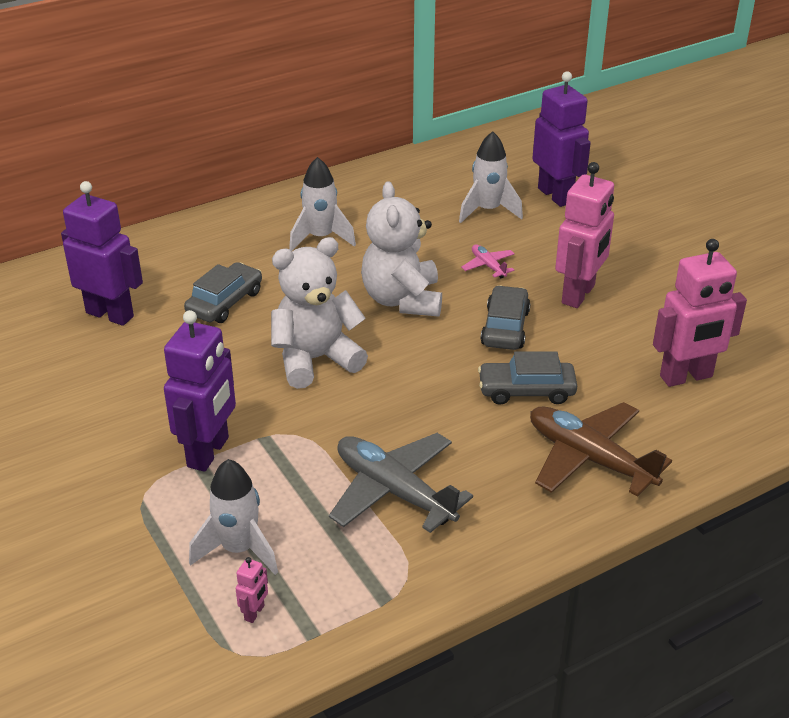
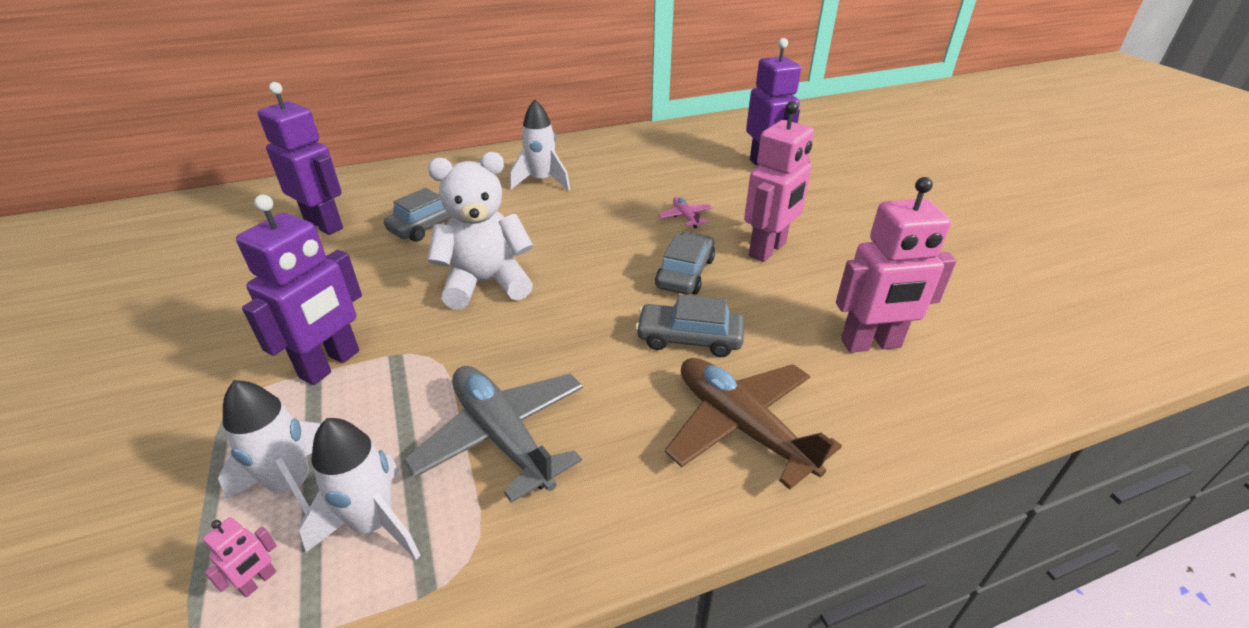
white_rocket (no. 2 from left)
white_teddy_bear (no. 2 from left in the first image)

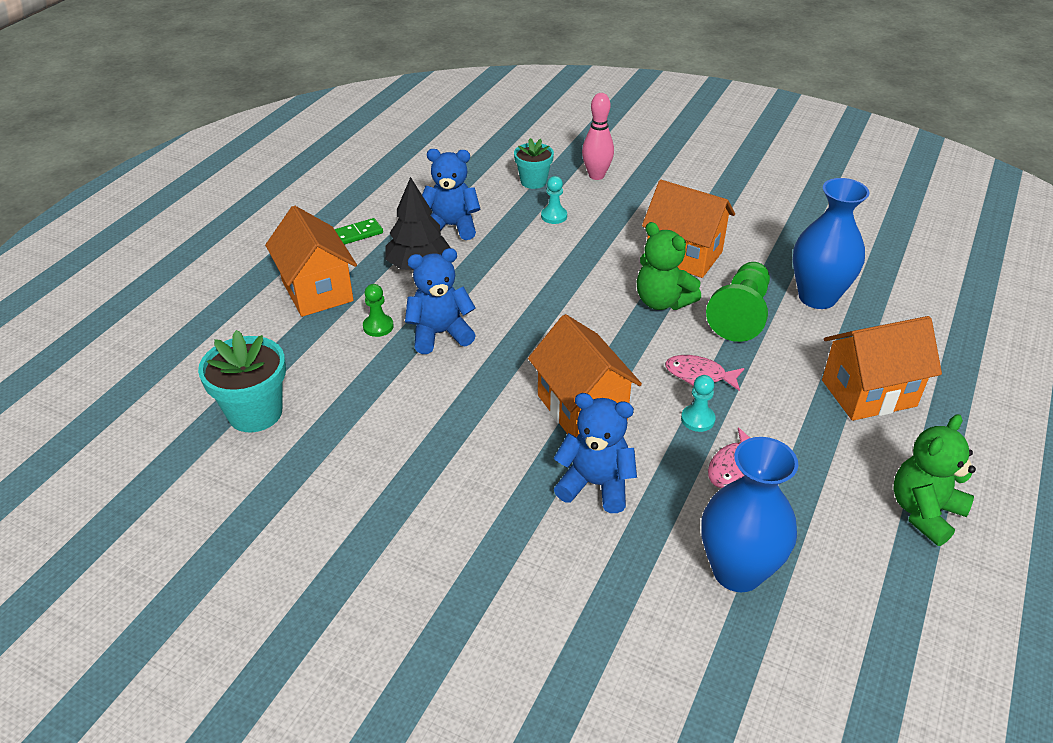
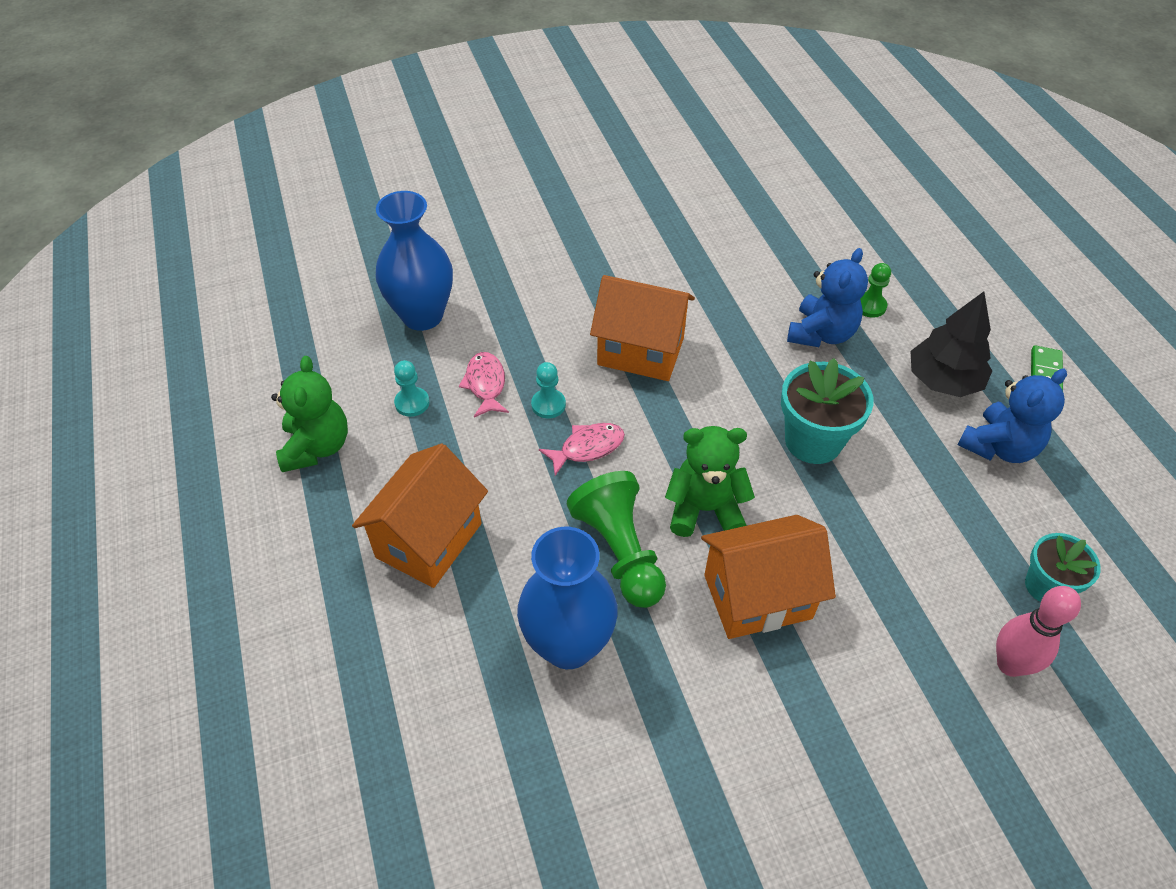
turquoise_pawn (no. 1 from left)
turquoise_flower_pot (no. 1 from left)
orange_house (no. 1 from left in the first image)
blue_teddy_bear (no. 3 from left in the first image)

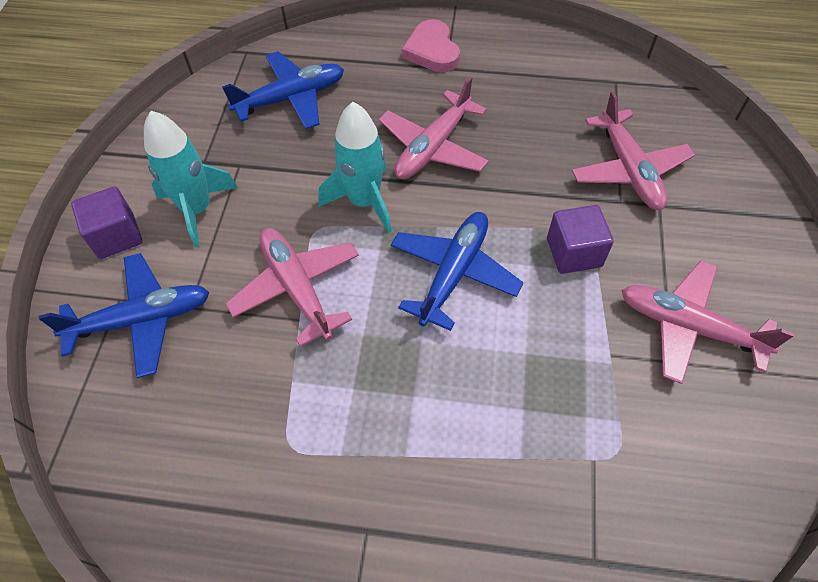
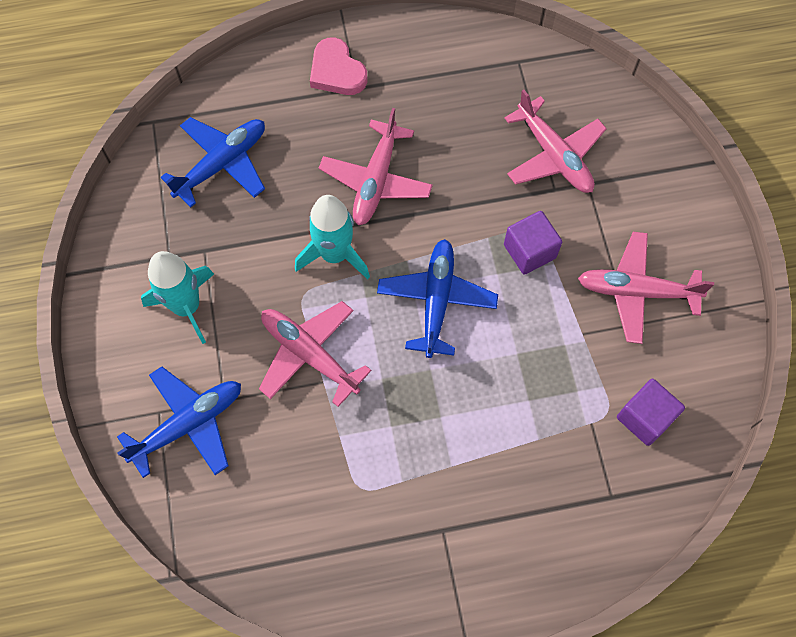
purple_cube (no. 2 from left)

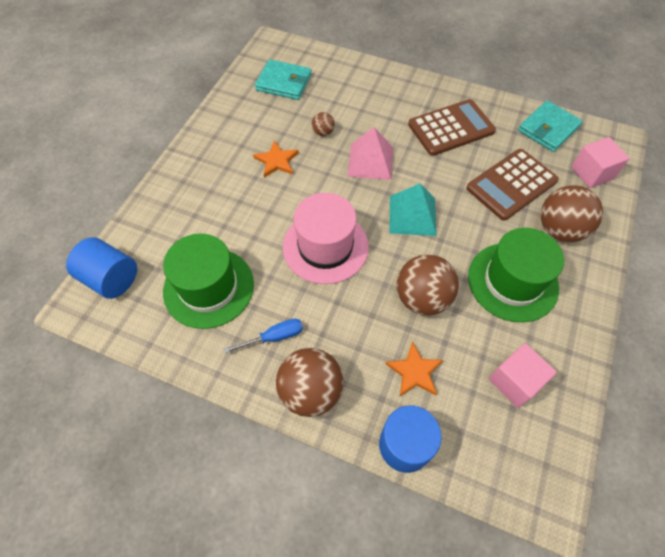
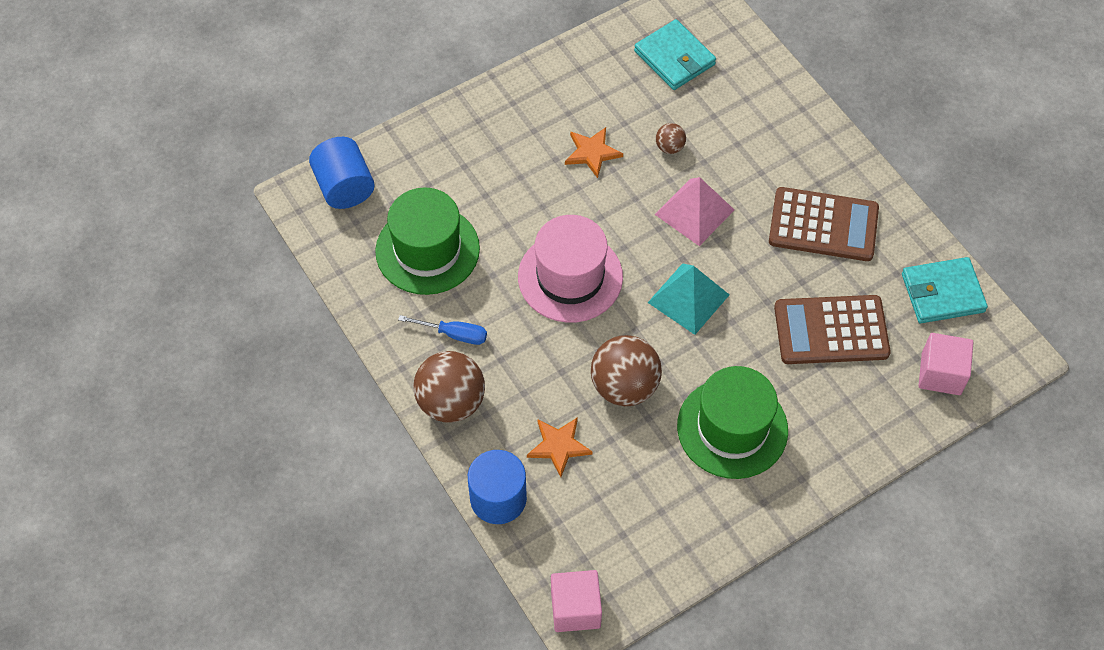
pink_cube (no. 1 from left)
brown_ball (no. 4 from left in the first image)

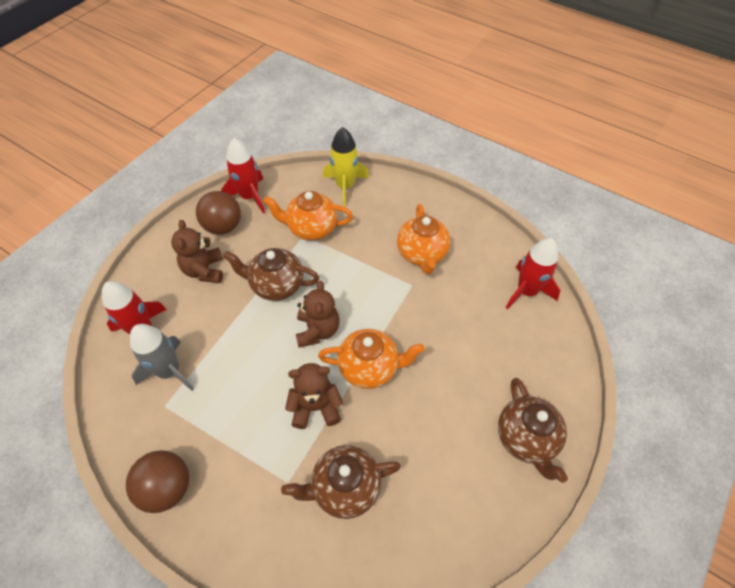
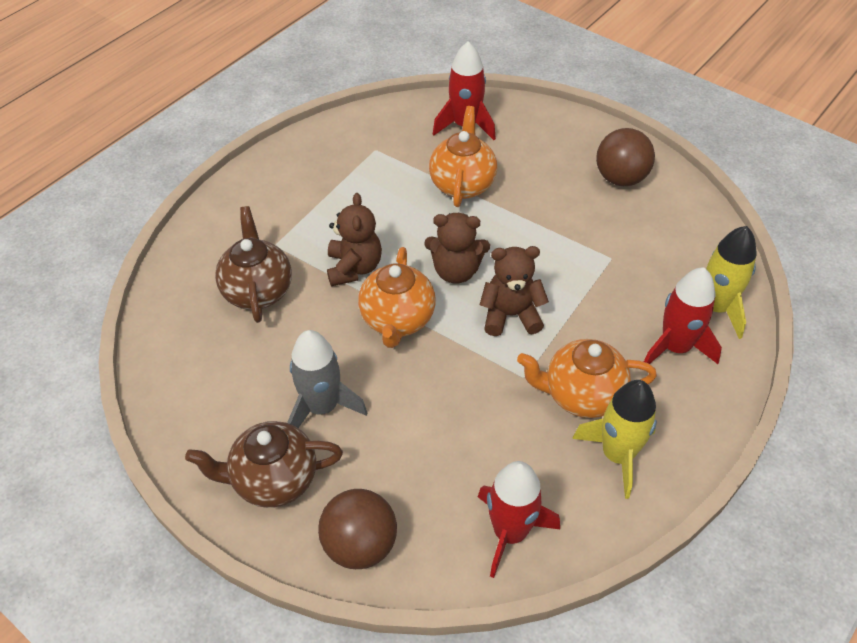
grey_rocket
brown_ball (no. 1 from left)
orange_teapot (no. 2 from left)
brown_teddy_bear (no. 3 from left)
yellow_rocket (no. 1 from left)
red_rocket (no. 3 from left)
brown_teapot (no. 1 from left in the first image)

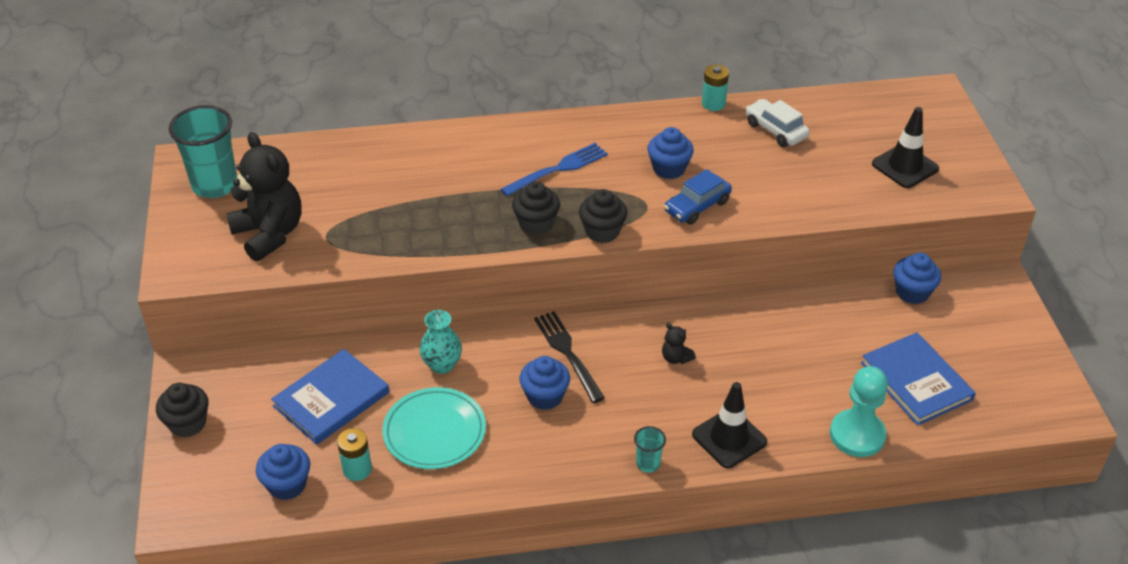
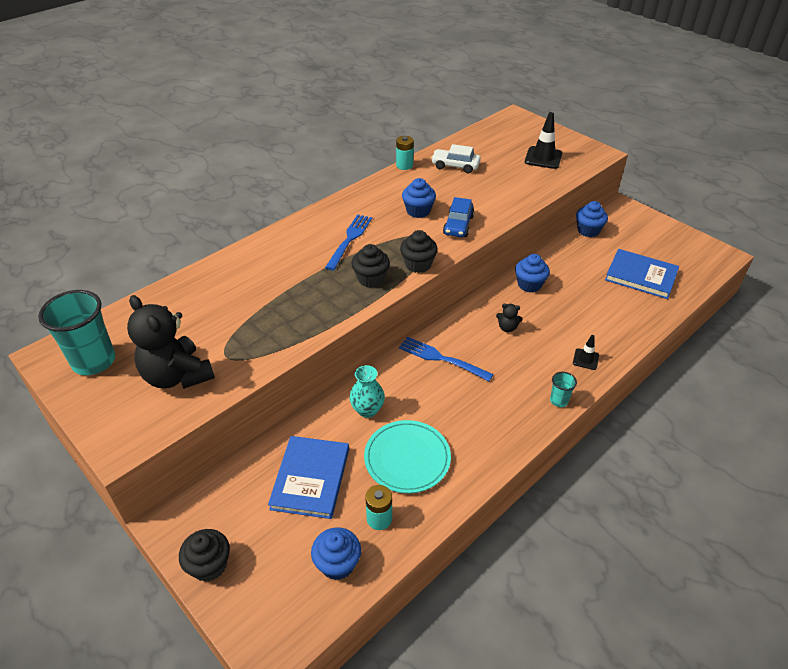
black_teddy_bear (no. 1 from left)
blue_fork (no. 2 from left)
blue_cupcake (no. 3 from left)
black_traffic_cone (no. 2 from left)
turquoise_pawn

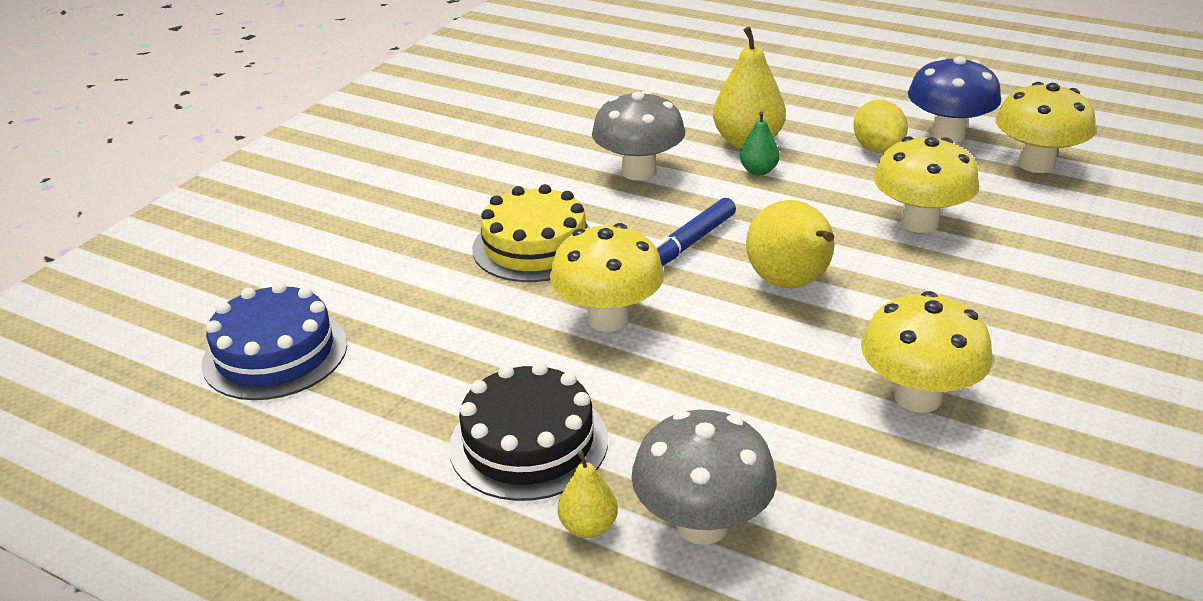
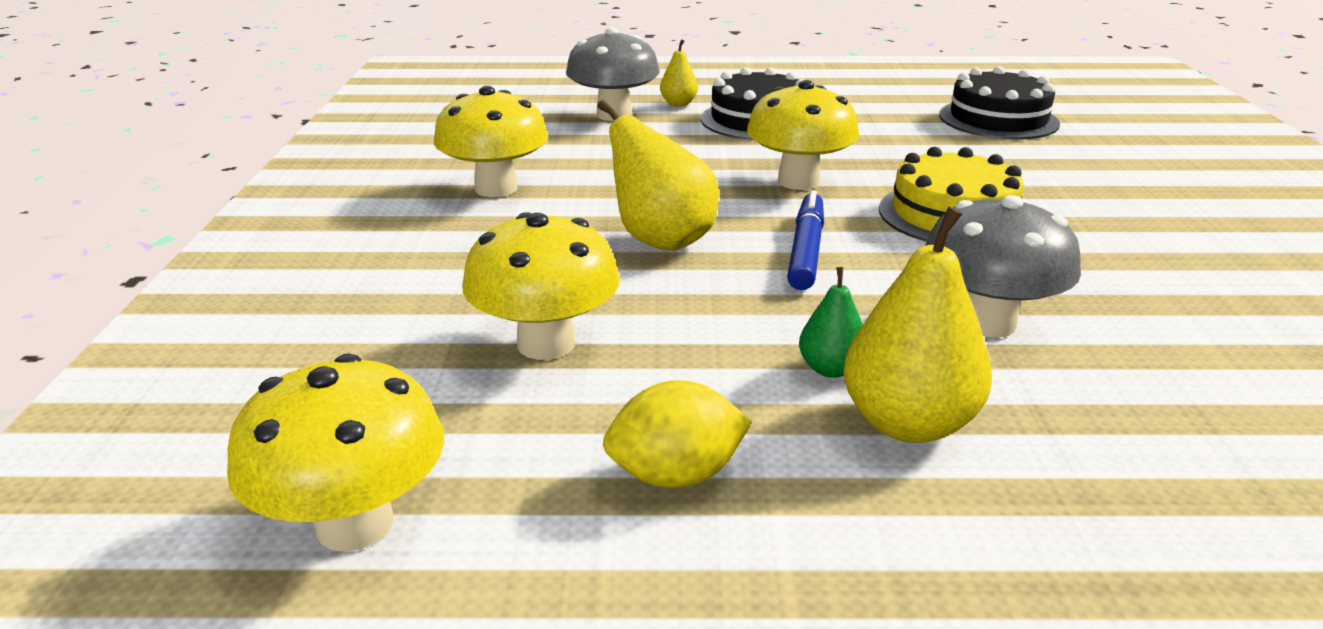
yellow_lemon
black_cake (no. 2 from left)
blue_mushroom

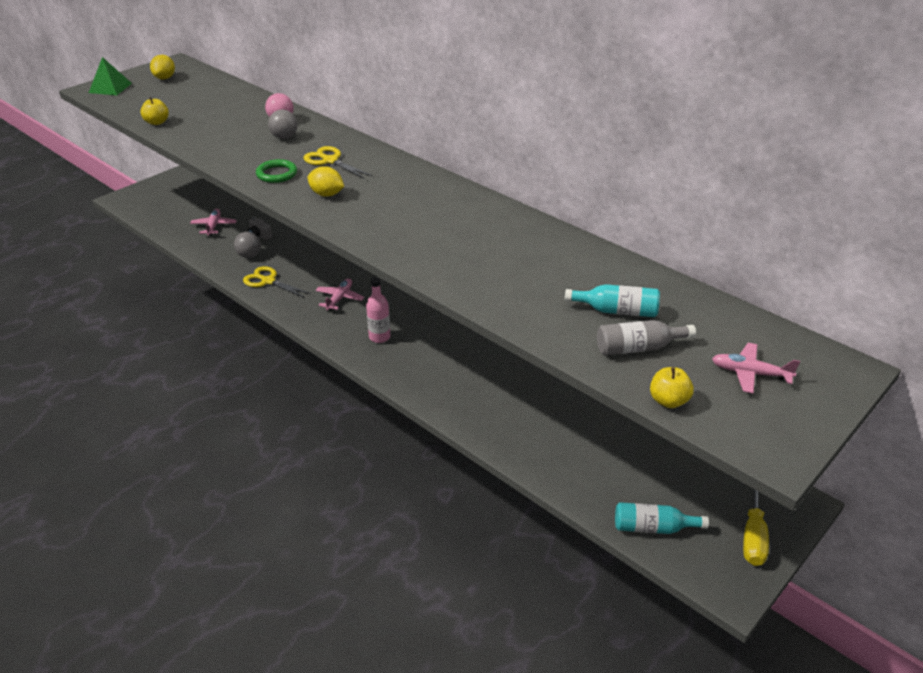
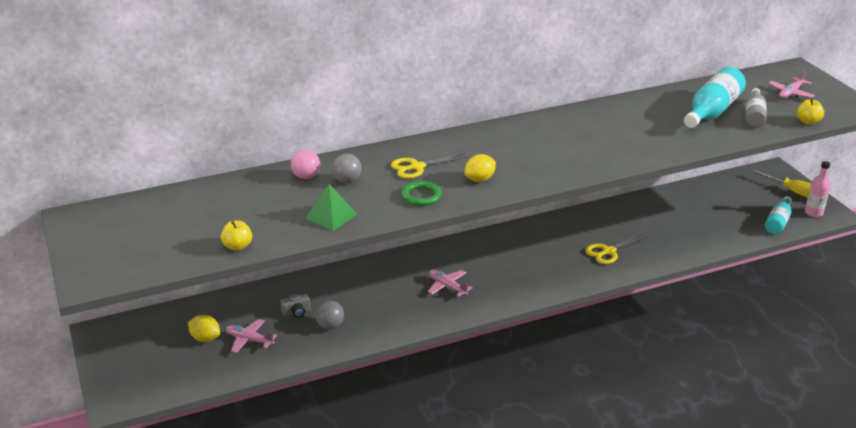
yellow_lemon (no. 1 from left)
green_pyramid
yellow_scissors (no. 2 from left)
turquoise_bottle (no. 1 from left)
pink_bottle

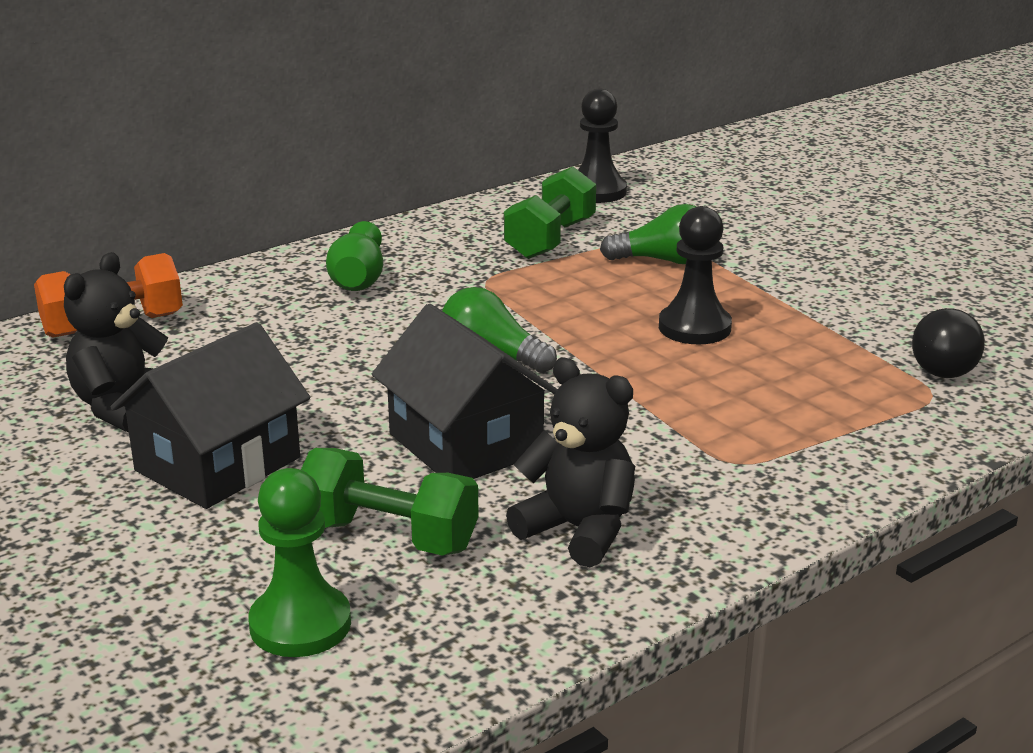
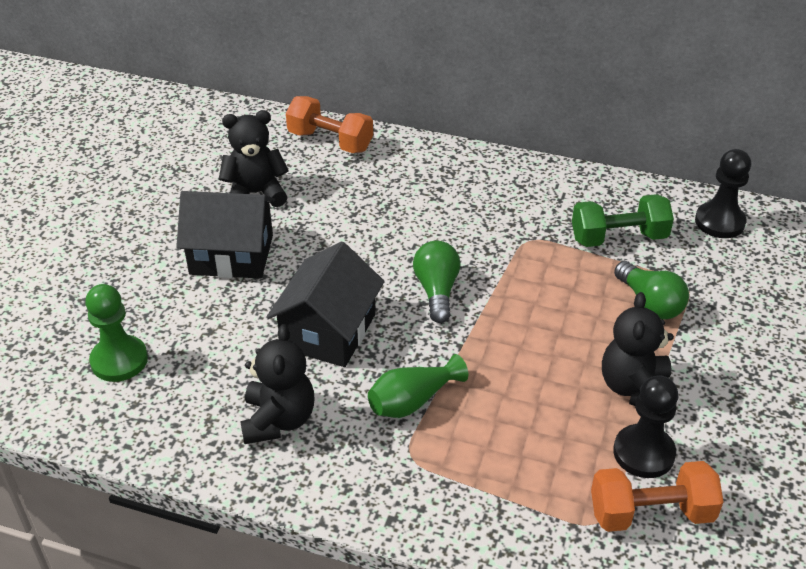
green_vase
orange_dumbbell (no. 2 from left)
black_teddy_bear (no. 3 from left)
black_pawn (no. 1 from left)
green_dumbbell (no. 1 from left in the first image)

